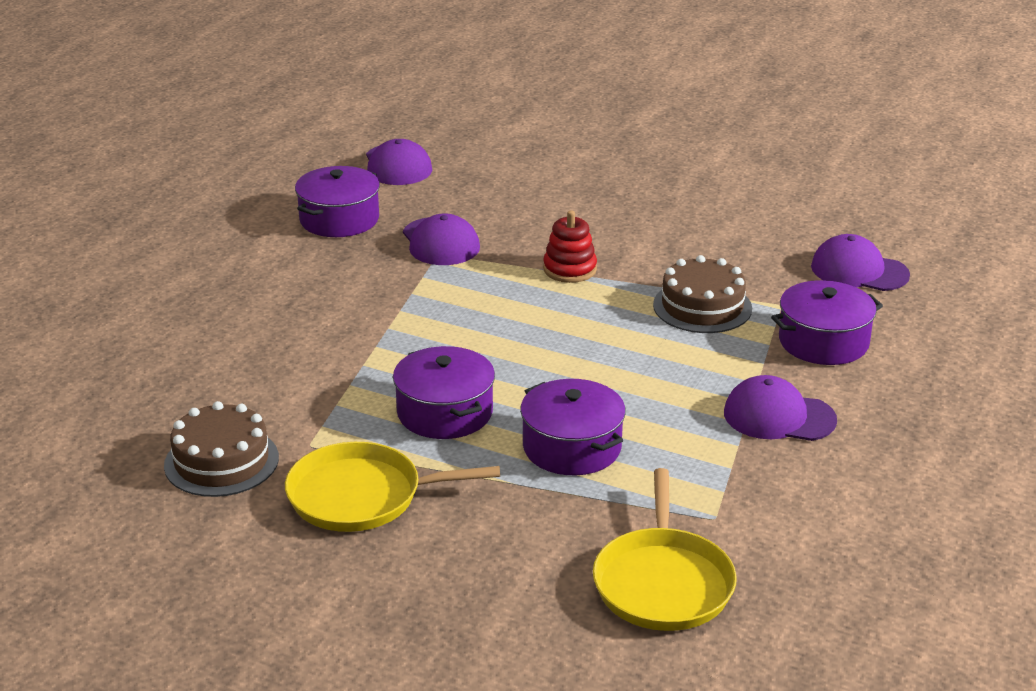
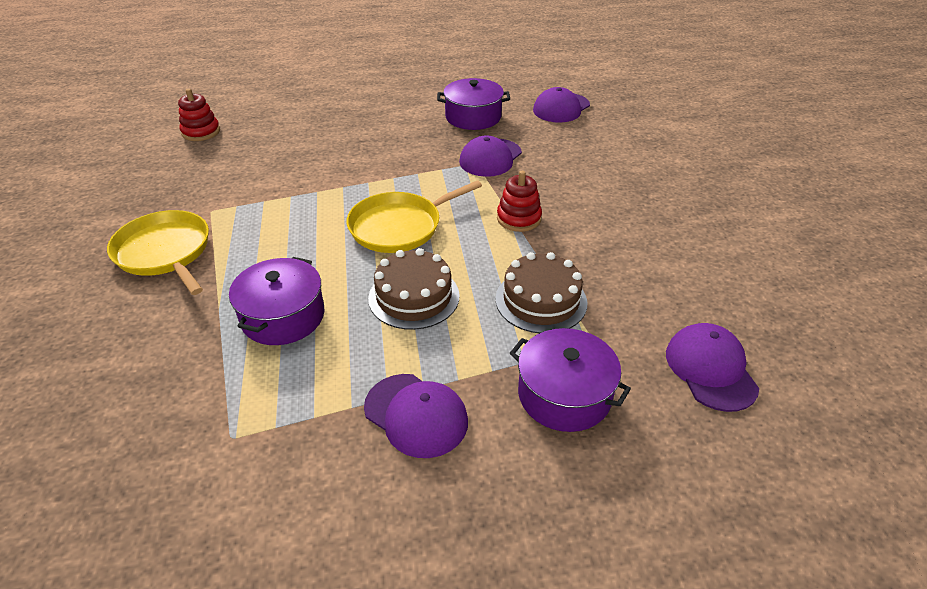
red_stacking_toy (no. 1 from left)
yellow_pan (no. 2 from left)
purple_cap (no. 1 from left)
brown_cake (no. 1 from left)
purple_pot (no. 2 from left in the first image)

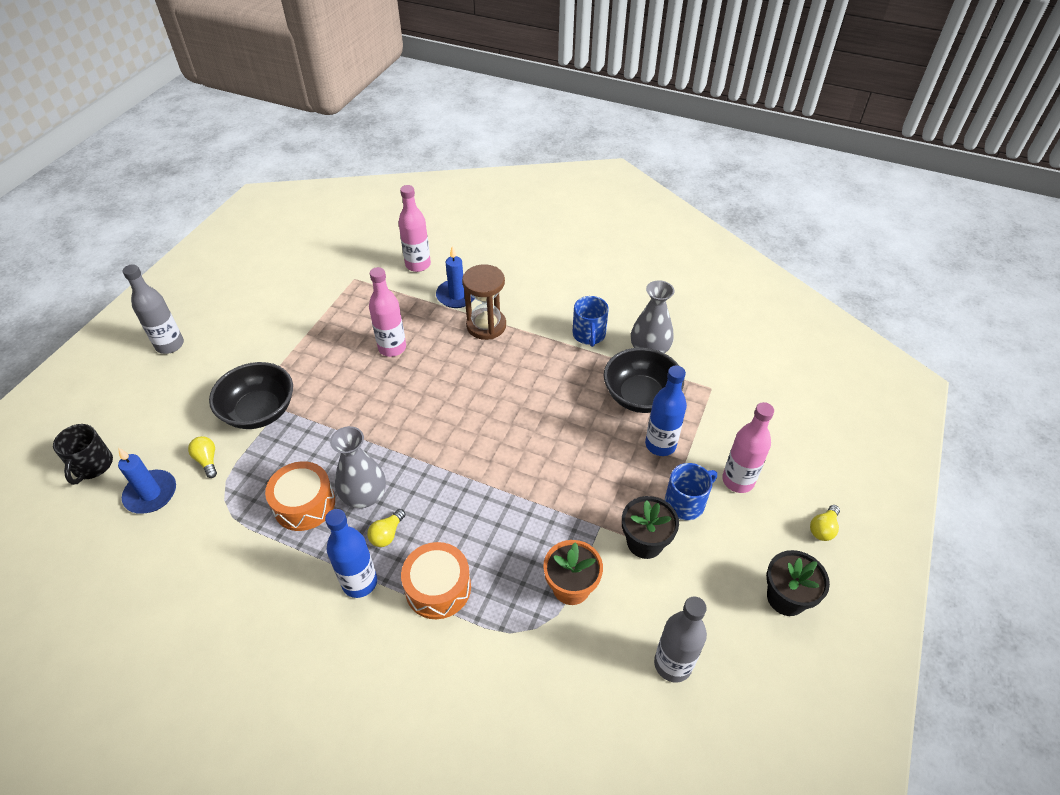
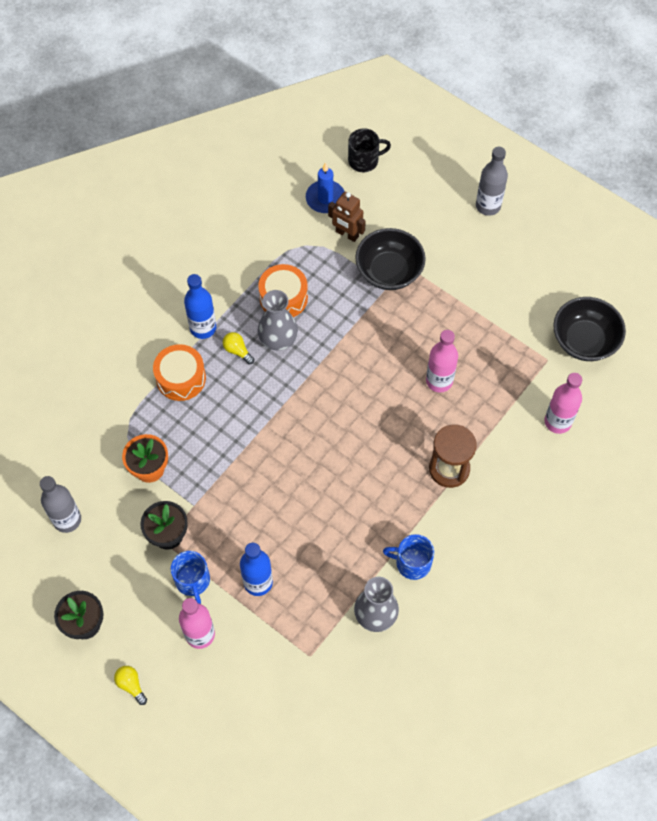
brown_robot
black_mug
black_bowl (no. 2 from left)
blue_candle (no. 2 from left in the first image)

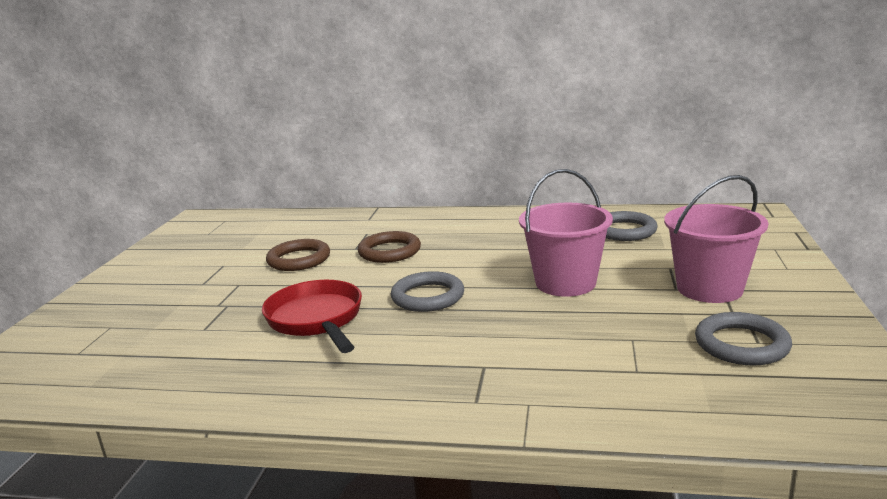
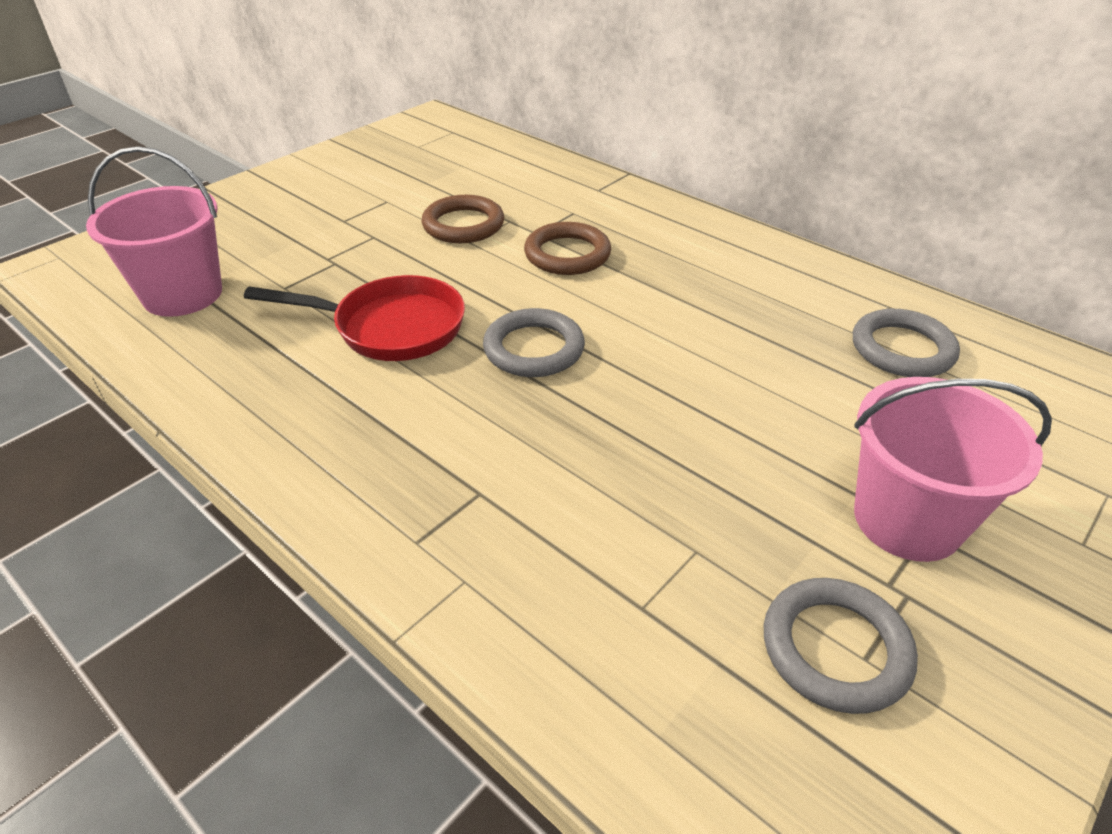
pink_bucket (no. 1 from left)
red_pan

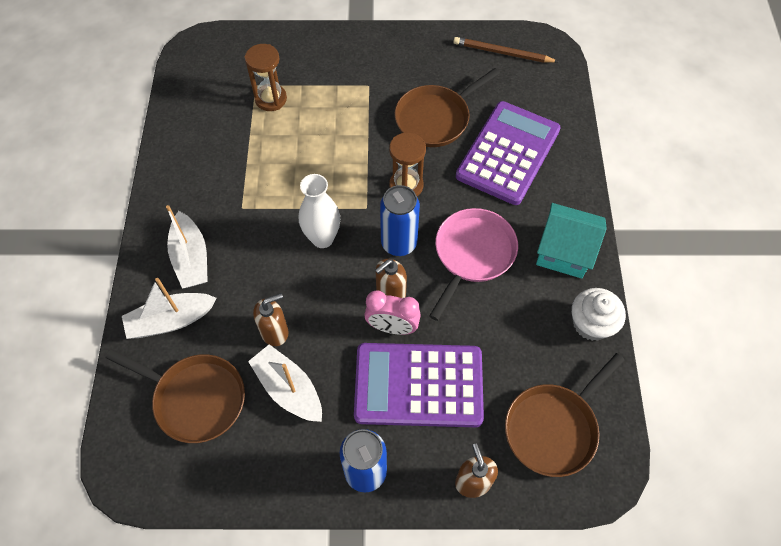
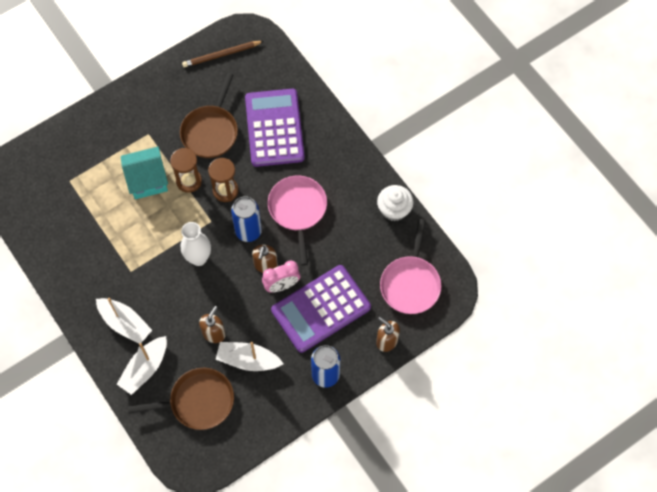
turquoise_house
brown_hourglass (no. 1 from left)
pink_pan (no. 2 from left)

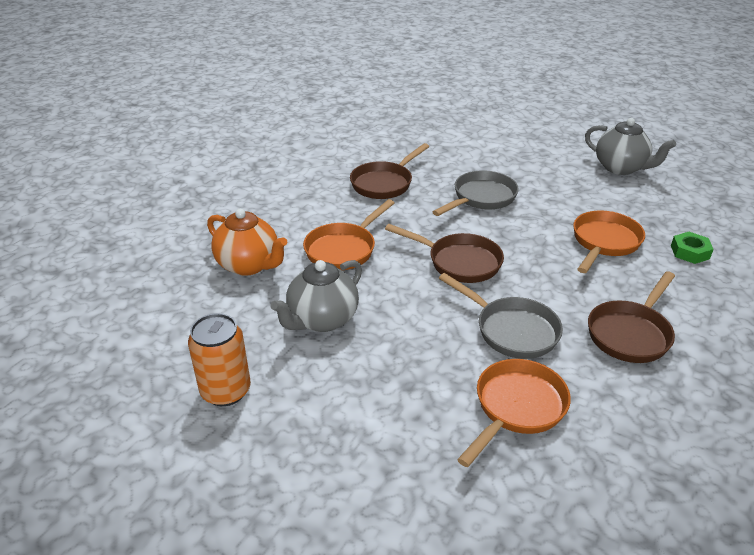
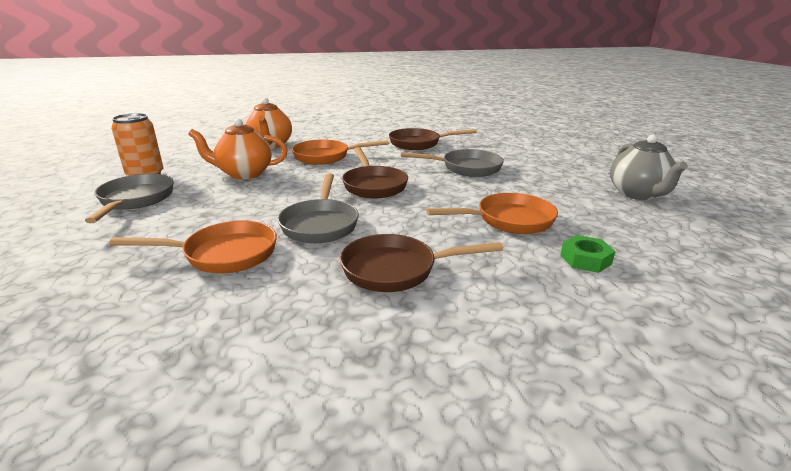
grey_pan (no. 1 from left)
orange_teapot (no. 1 from left)

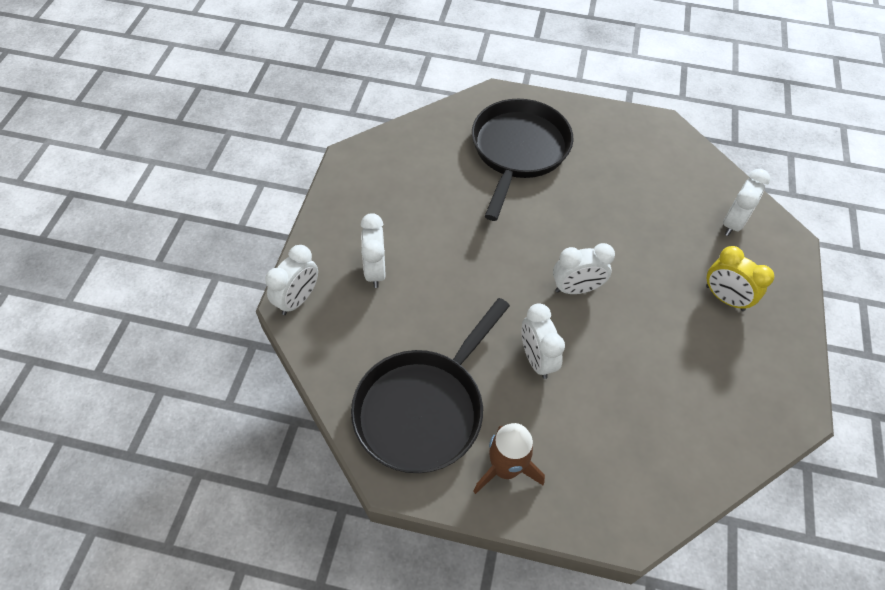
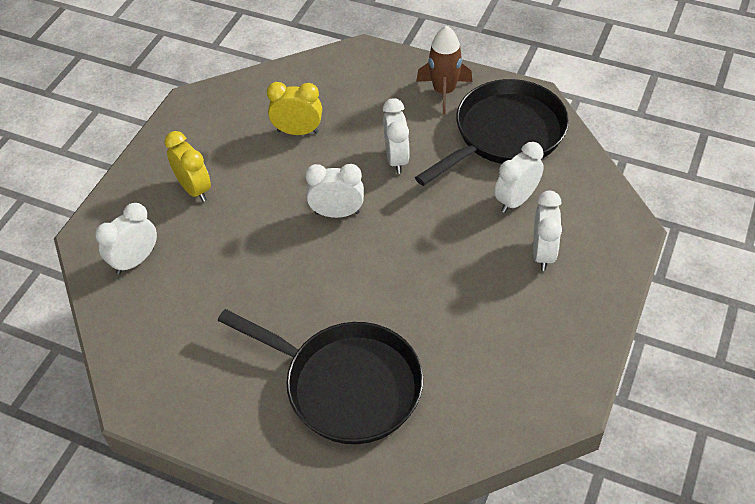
black_pan (no. 1 from left)
yellow_clock (no. 2 from left)
white_clock (no. 4 from left)

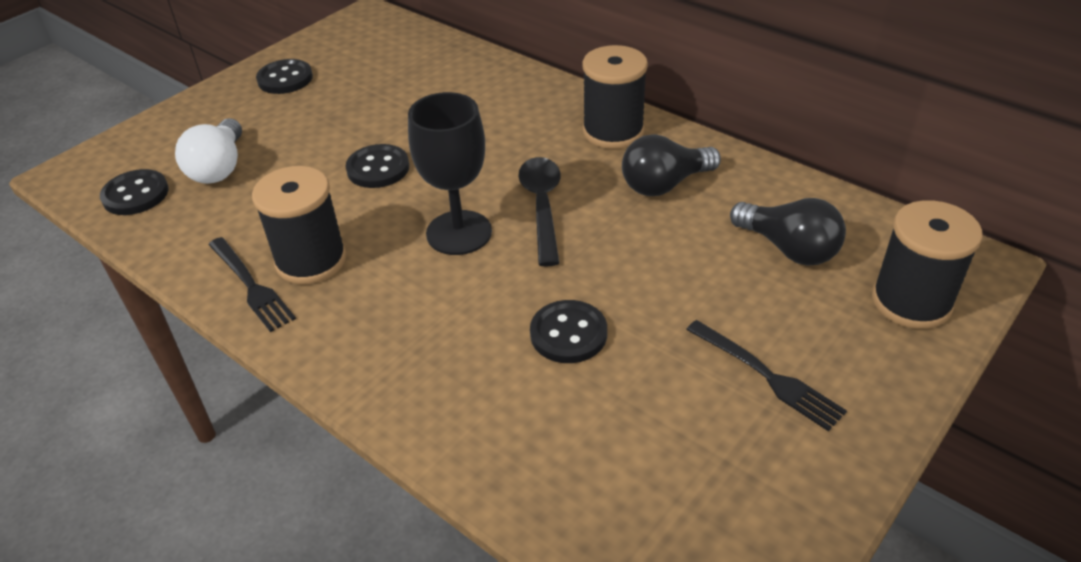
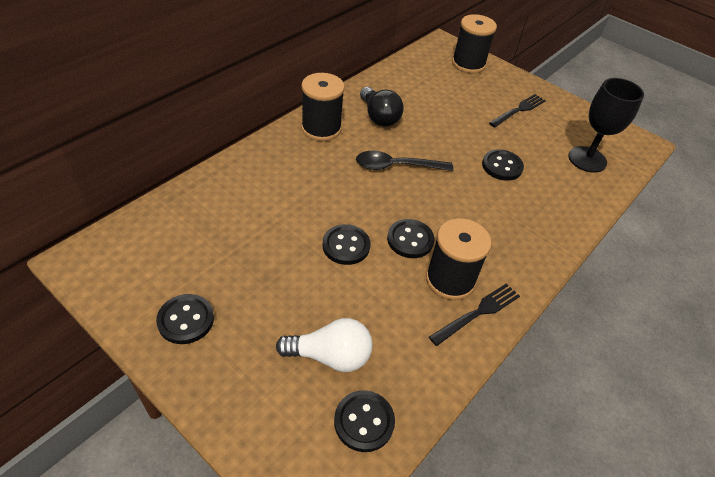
black_button (no. 4 from left)
black_goblet
black_light_bulb (no. 2 from left in the first image)

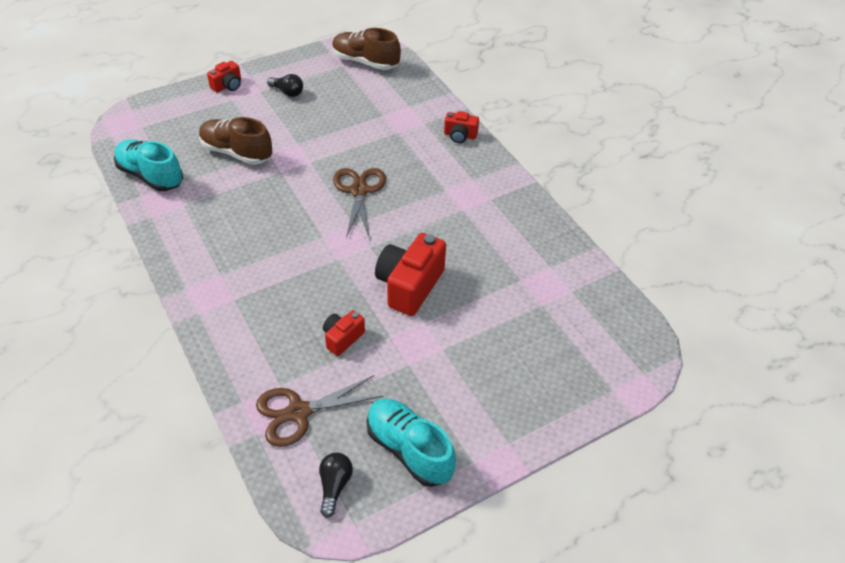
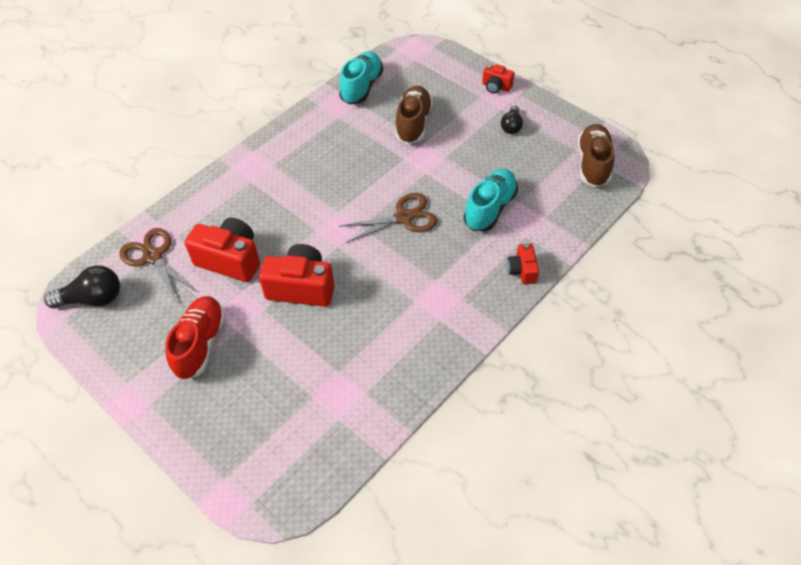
black_light_bulb (no. 1 from left)
red_shoe
red_camera (no. 1 from left)
turquoise_shoe (no. 2 from left)

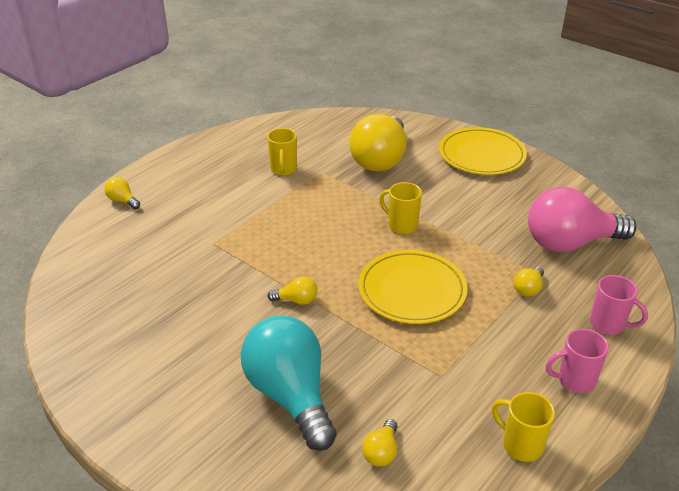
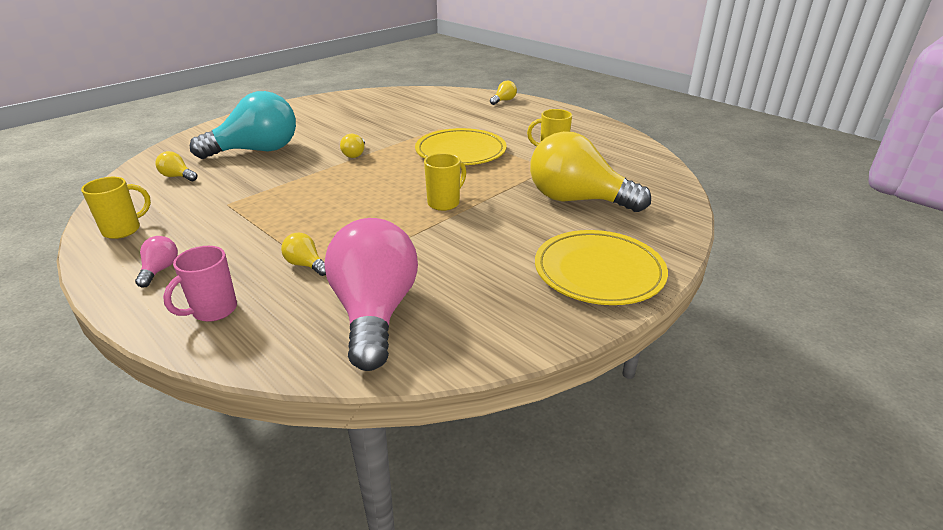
pink_light_bulb (no. 1 from left)
yellow_plate (no. 1 from left)

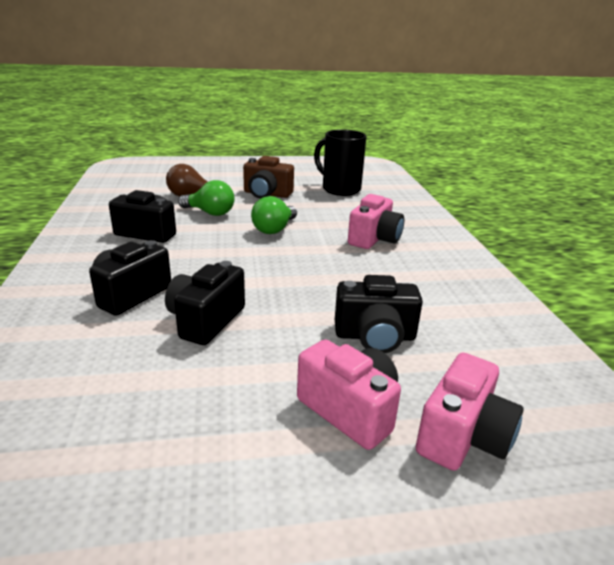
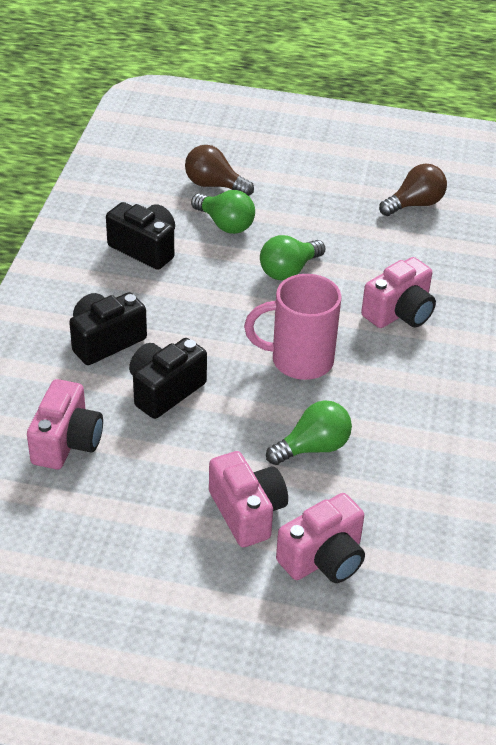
pink_camera (no. 1 from left)
pink_mug
green_light_bulb (no. 3 from left)
brown_light_bulb (no. 2 from left)
brown_camera

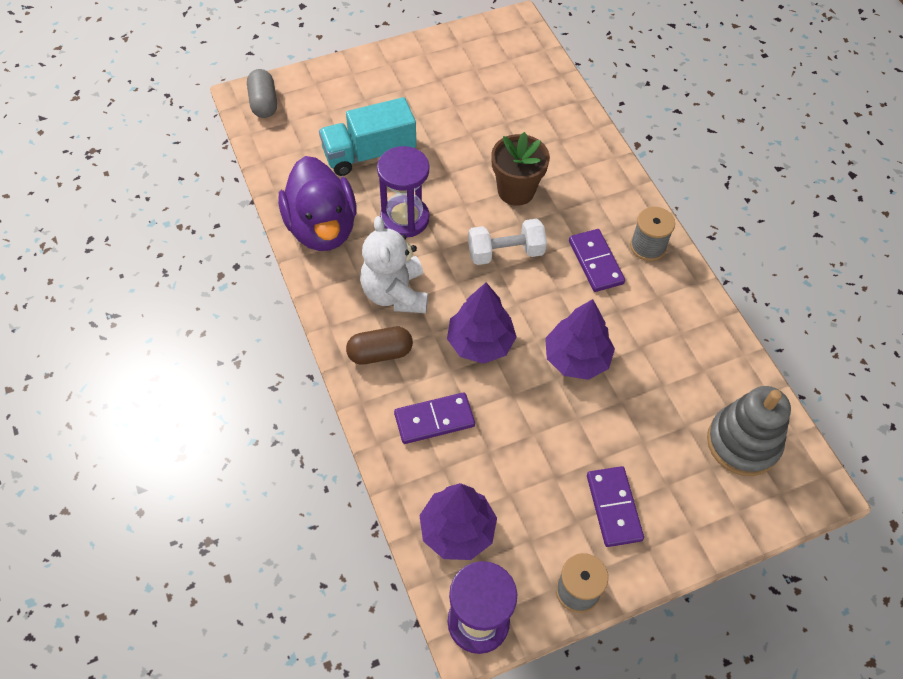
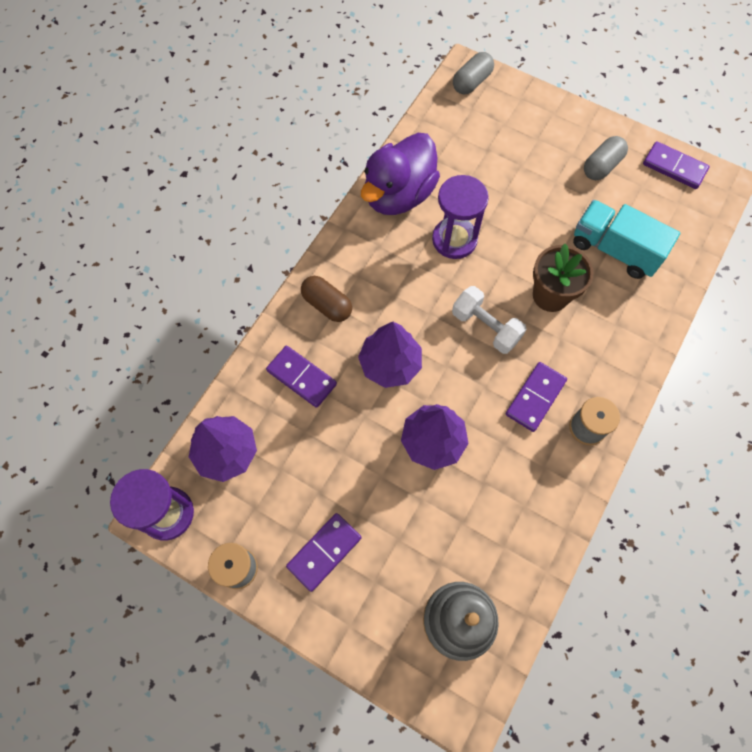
turquoise_truck
grey_capsule (no. 2 from left)
purple_domino (no. 4 from left)
white_teddy_bear

